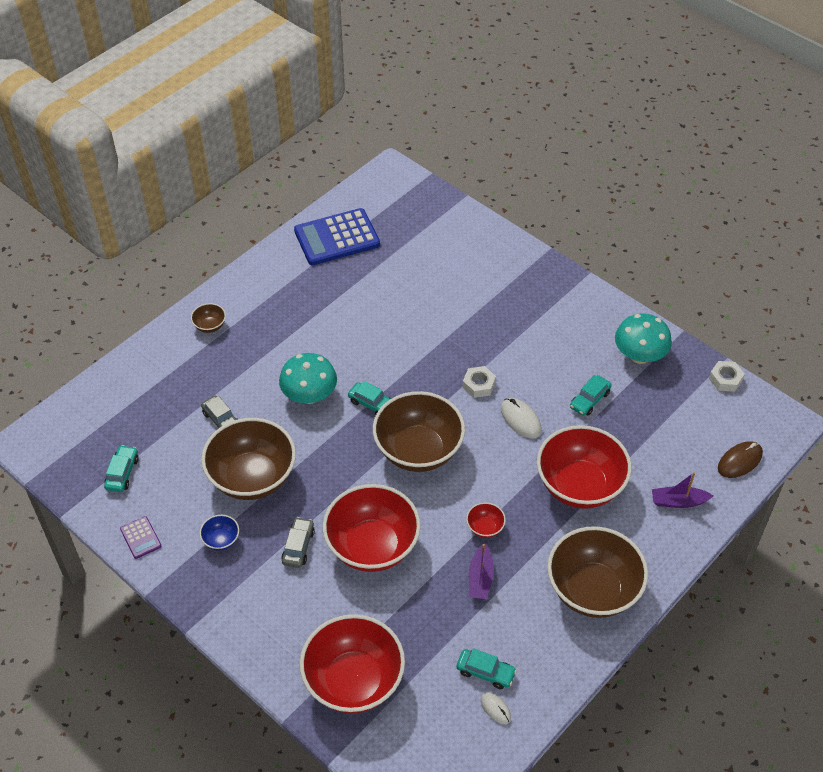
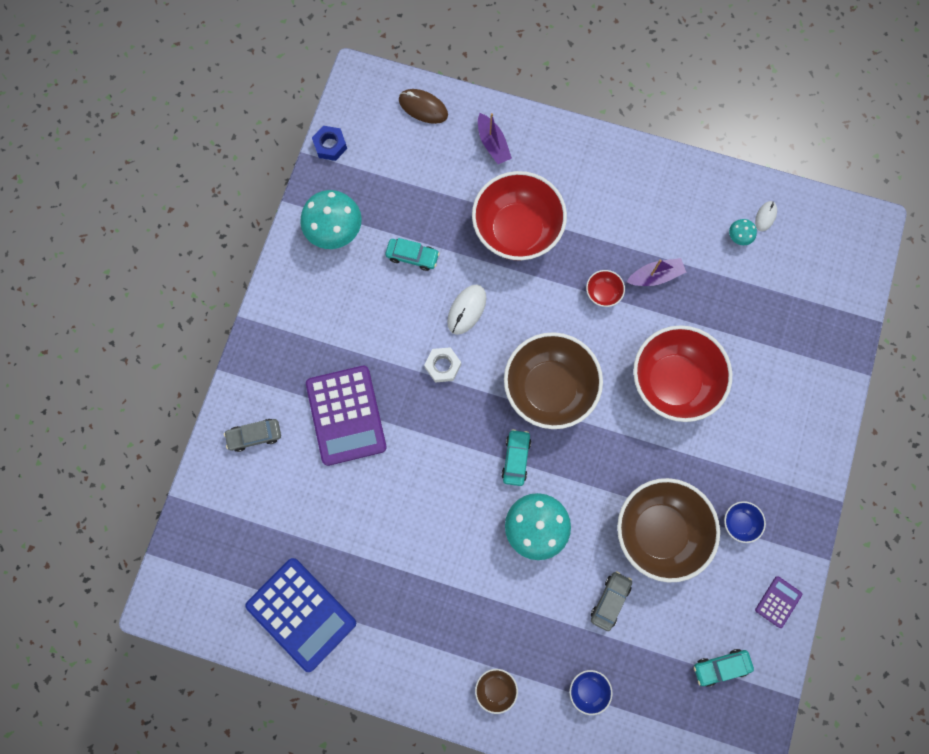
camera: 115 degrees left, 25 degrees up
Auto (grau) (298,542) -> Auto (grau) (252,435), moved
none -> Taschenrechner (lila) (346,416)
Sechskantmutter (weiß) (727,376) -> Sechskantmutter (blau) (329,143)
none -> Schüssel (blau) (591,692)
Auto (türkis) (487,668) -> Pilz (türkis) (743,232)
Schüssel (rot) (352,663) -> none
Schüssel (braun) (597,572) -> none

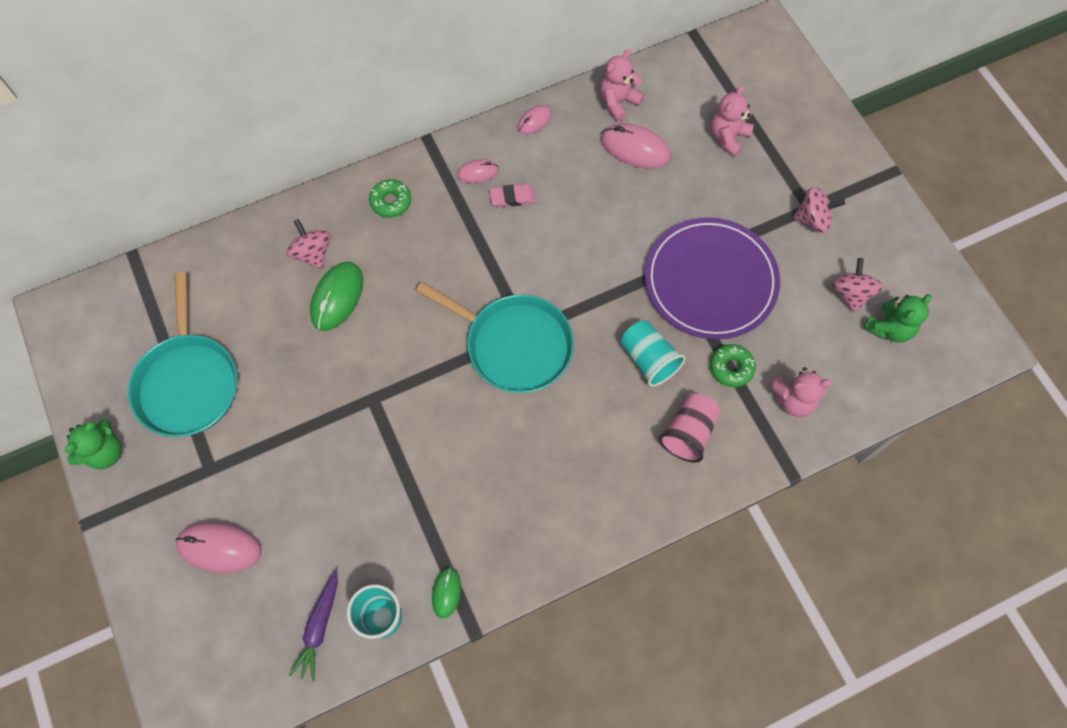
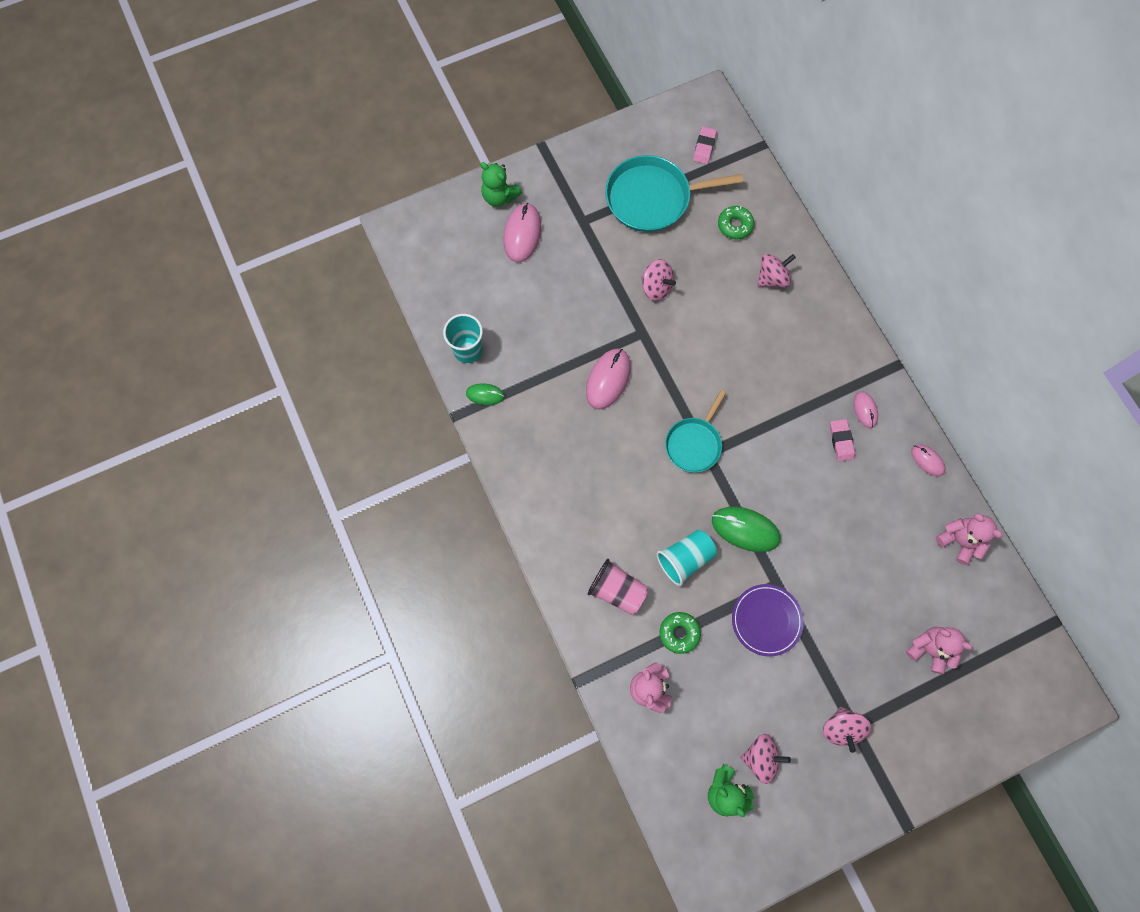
camera: 90 degrees right, 5 degrees up
Teddybär (grün) (93,444) -> Teddybär (grün) (501,184), moved
Computermaus (rosa) (636,146) -> Computermaus (rosa) (608,379), moved
none -> Kreisel (rosa) (658,280)
Pfanne (türkis) (495,337) -> Pfanne (türkis) (695,431), x0.62
none -> Radiergummi (rosa) (705,145)
Computermaus (grün) (336,296) -> Computermaus (grün) (746,529), moved
Donut (grün) (390,198) -> Donut (grün) (736,222), moved
Teller (lila) (712,278) -> Teller (lila) (768,620), x0.57
Karotte (lila) (313,626) -> none

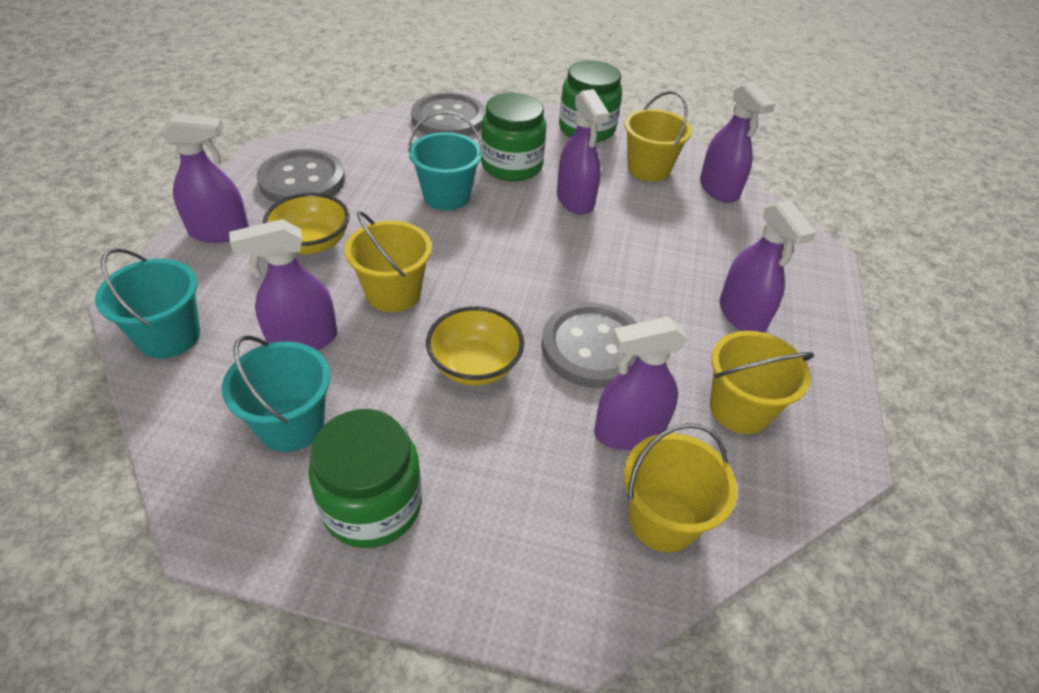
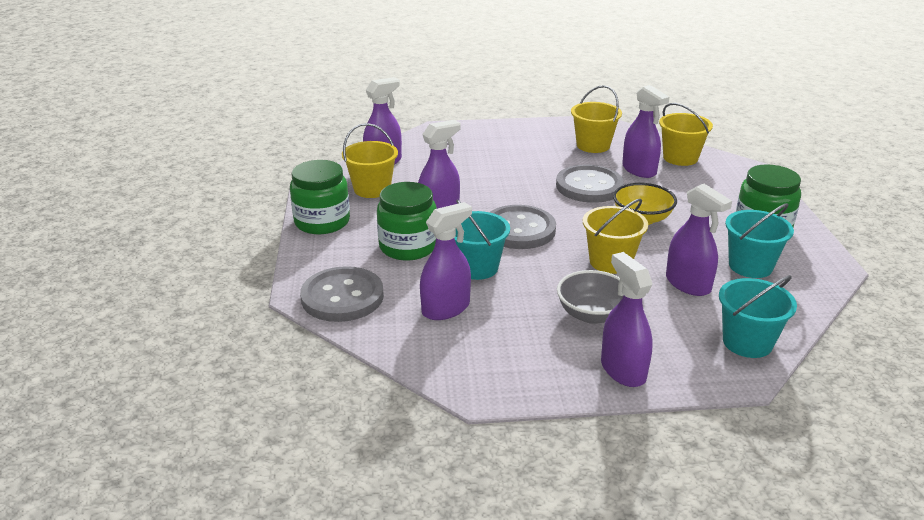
camera: 105 degrees left, 15 degrees down
Sprühflasche (lila) (768,266) -> Sprühflasche (lila) (446,261), moved
Knopf (grau) (300,176) -> Knopf (grau) (523,227), moved
Schüssel (gelb) (306,223) -> Schüssel (grau) (590,297)

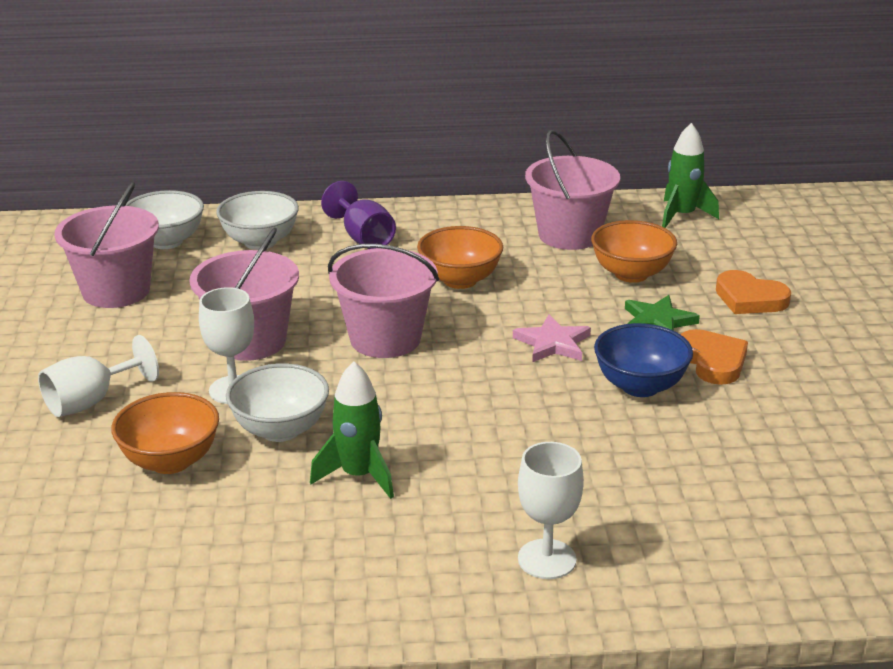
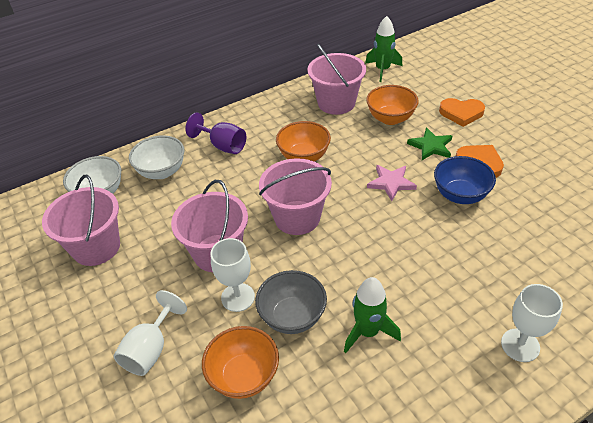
camera: 25 degrees left, 15 degrees up
Schüssel (weiß) (277,402) -> Schüssel (grau) (291,302)

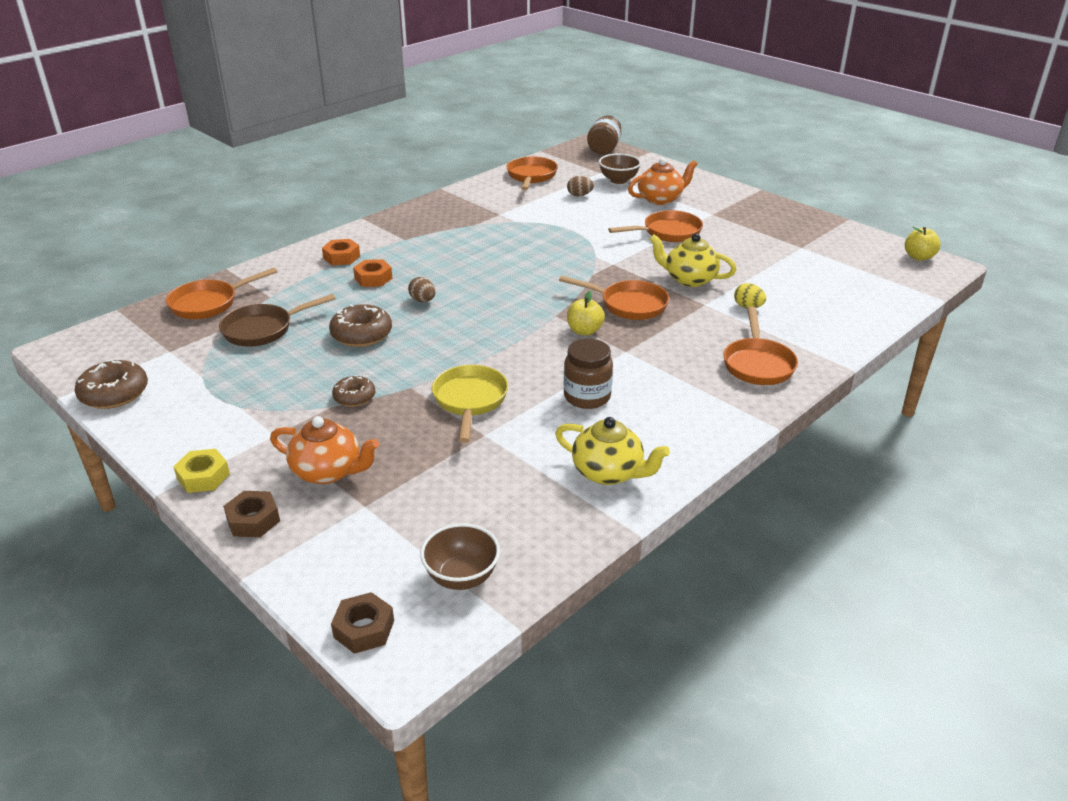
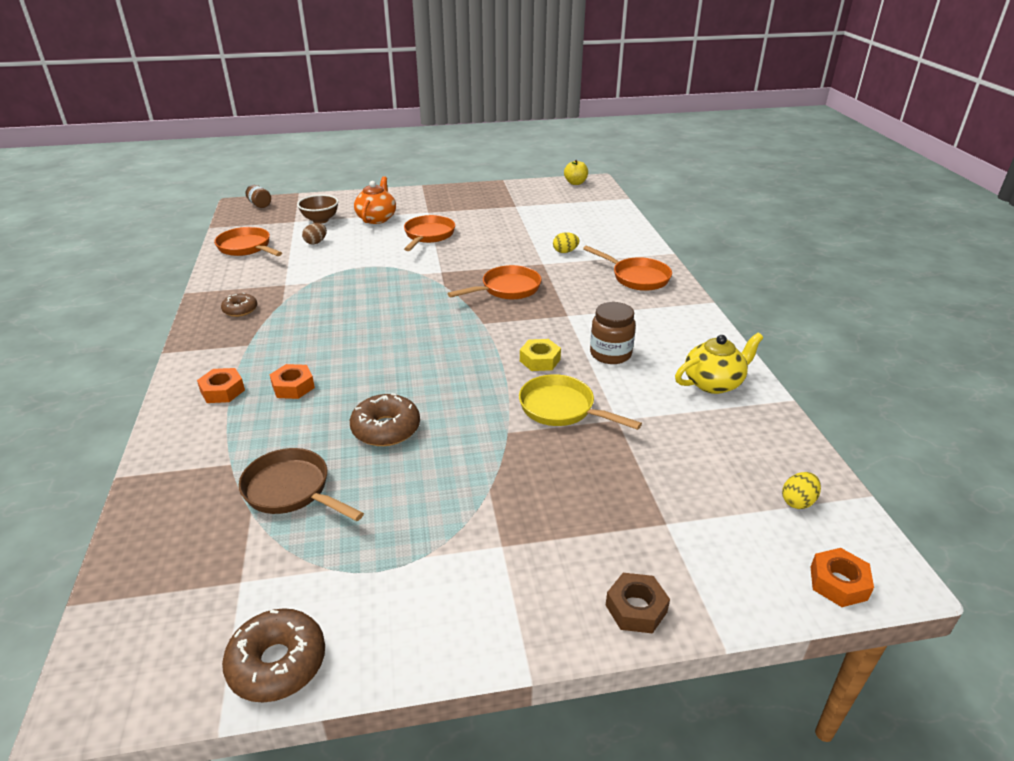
camera: 55 degrees left, 0 degrees up
Donut (braun) (353,391) -> Donut (braun) (239,305), moved
Pfanne (braun) (277,320) -> Pfanne (braun) (301,484), 120 degrees clockwise
Einmachglas (braun) (604,134) -> Einmachglas (braun) (258,196), x0.64
Sechskantmutter (gelb) (201,471) -> Sechskantmutter (gelb) (540,355), moved
Schüssel (braun) (460,556) -> Ei (gelb) (801,490)
Sechskantmutter (braun) (362,623) -> Sechskantmutter (orange) (842,577)
Pfanne (orange) (222,293) -> none
Teekanne (orange) (324,450) -> none
Ei (braun) (421,289) -> none
Apfel (gelb) (586,313) -> none
Teekanne (gelb) (693,260) -> none

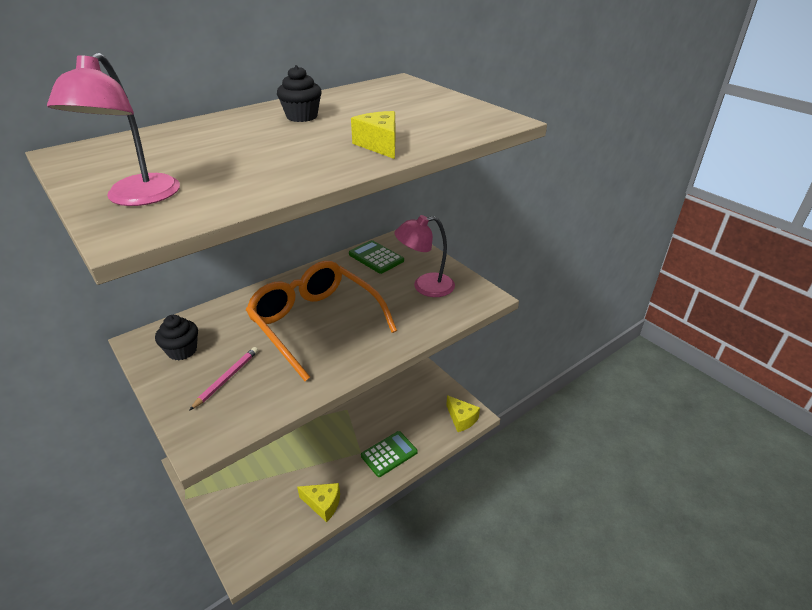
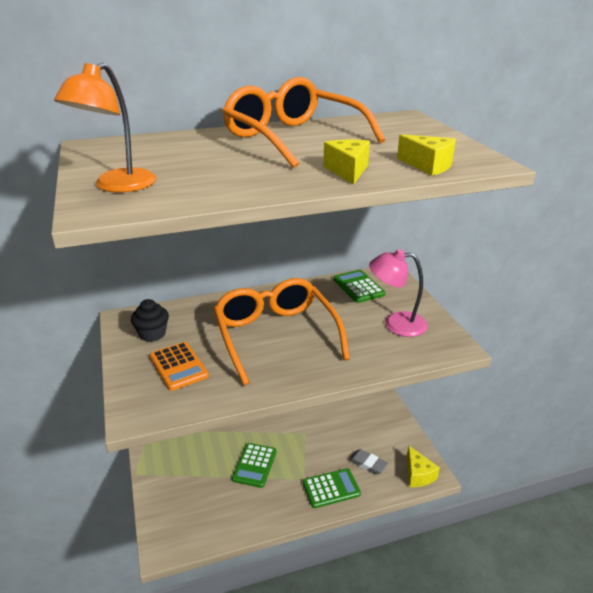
camera: 20 degrees right, 5 degrees down
Lampe (rosa) (113,129) -> Lampe (orange) (105,127)
Bleistift (rosa) (223,379) -> Taschenrechner (orange) (179,366)
Muffin (schwarz) (299,93) -> Brille (orange) (303,122)
none -> Taschenrechner (grün) (254,465)
none -> Radiergummi (grau) (368,462)
Käse (gelb) (318,502) -> Käse (gelb) (426,155), moved

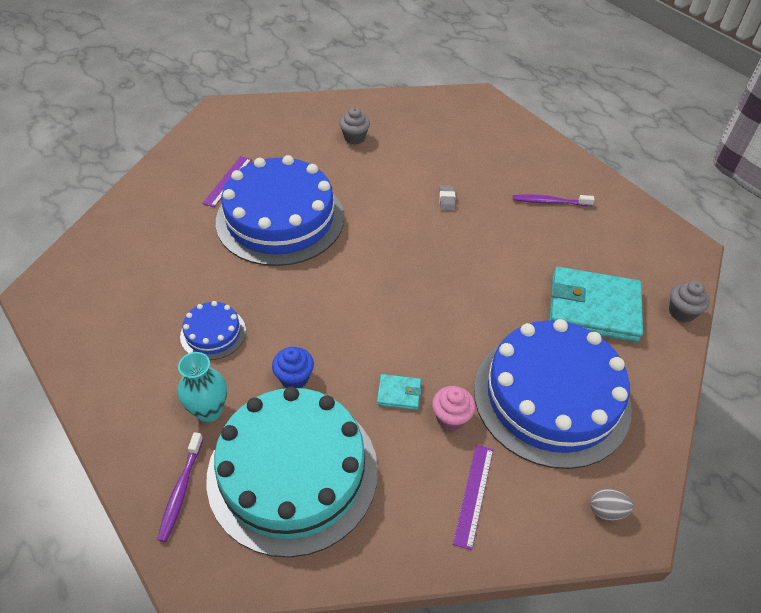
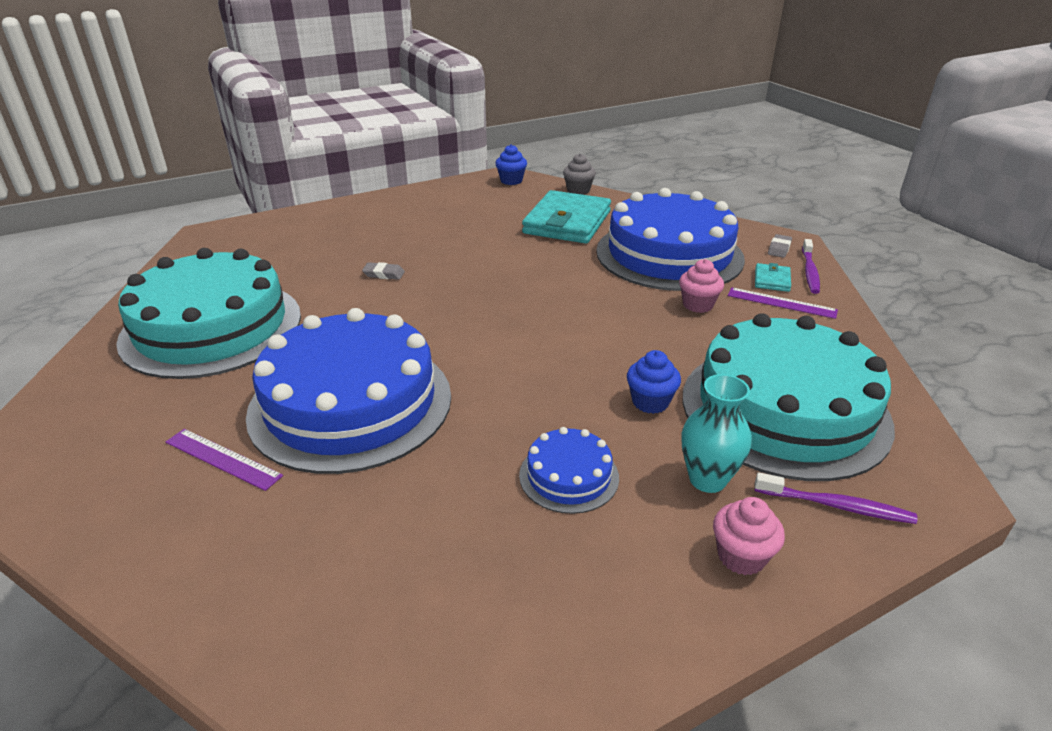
camera: 80 degrees left, 15 degrees down
Muffin (grau) (355,125) -> Kuchen (türkis) (208,313)
none -> Muffin (blau) (511,164)
none -> Muffin (rosa) (749,536)
Geldbörse (türkis) (399,392) -> Geldbörse (türkis) (773,277), moved
Ei (grau) (612,504) -> Radiergummi (grau) (780,246)
Zahnbürste (lila) (553,200) -> Zahnbürste (lila) (811,266), moved

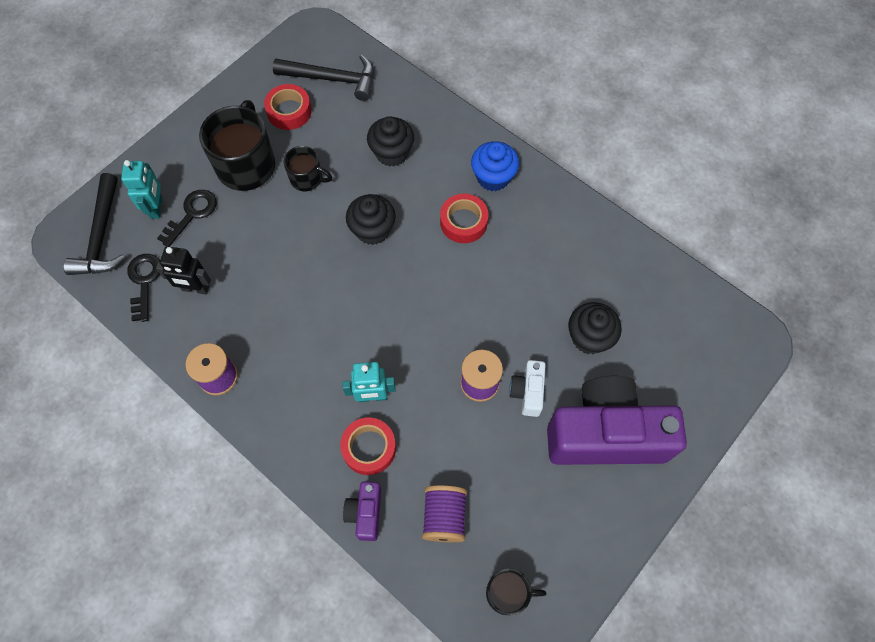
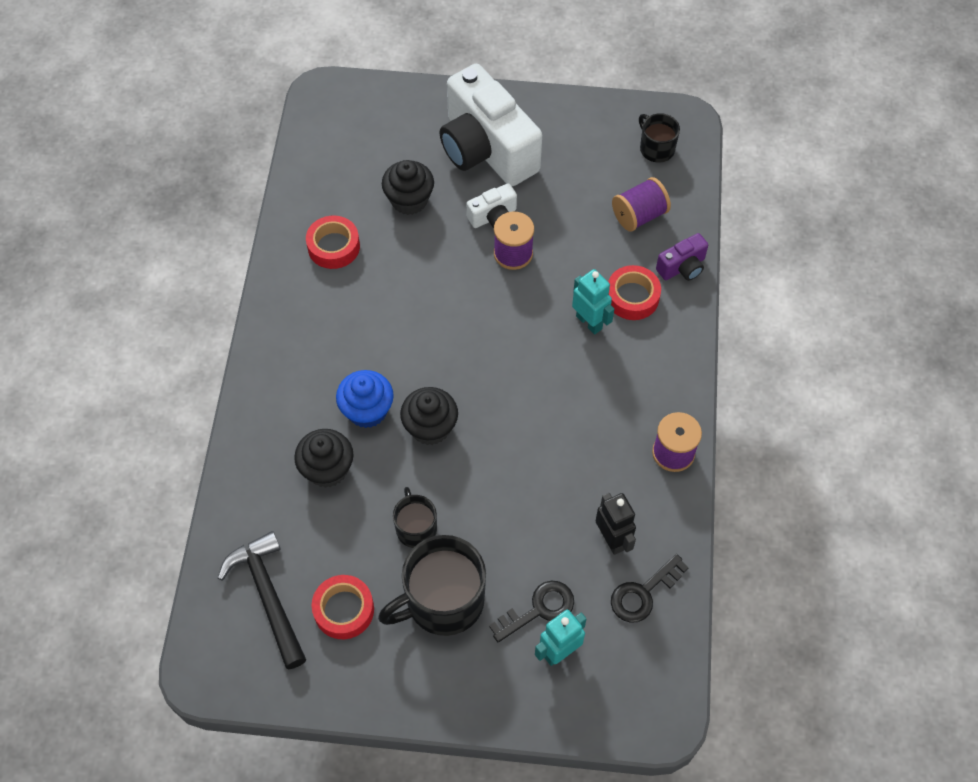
camera: 125 degrees left, 5 degrees down
Klebeband (rot) (464,218) -> Klebeband (rot) (333,242), moved
Muffin (blau) (495,166) -> Muffin (blau) (365,399), moved
Kamera (lila) (617,420) -> Kamera (weiß) (490,125)
Schlüssel (schwarz) (187,218) -> Schlüssel (schwarz) (531,611), 150 degrees clockwise
Hammer (schwarz) (94,224) -> none

